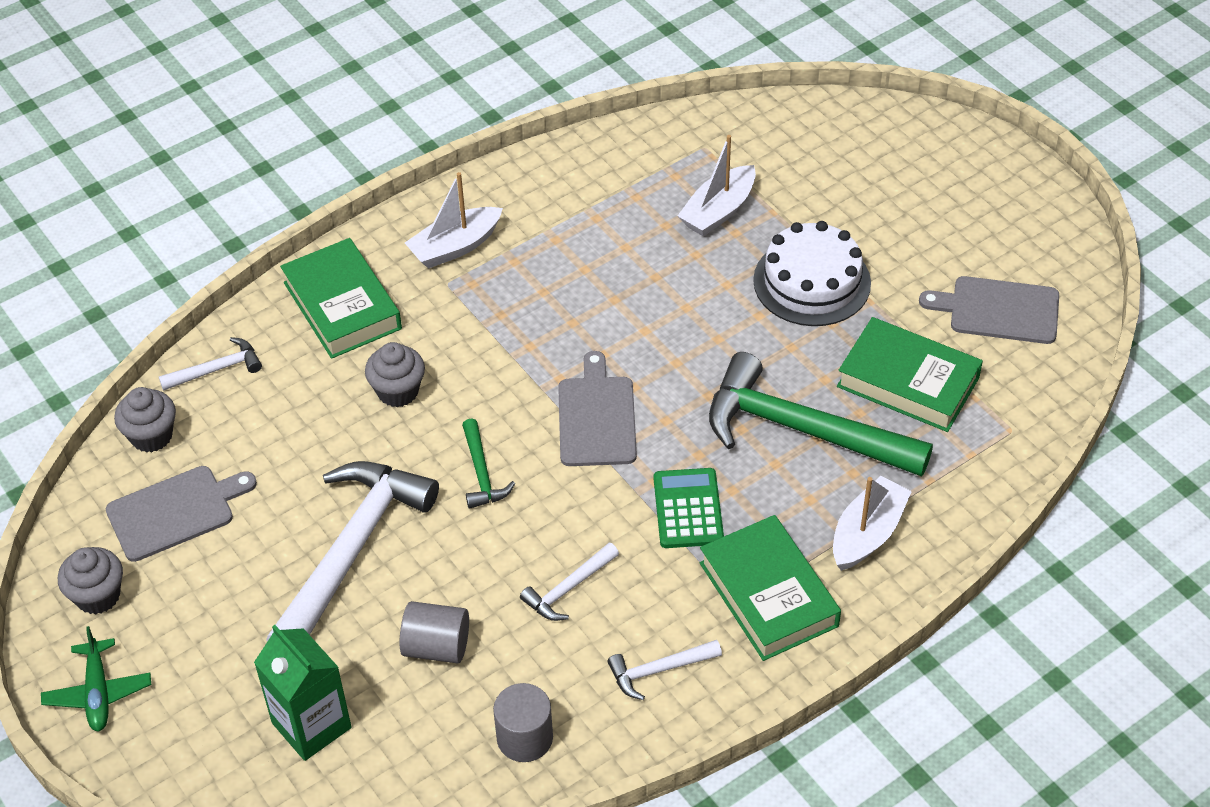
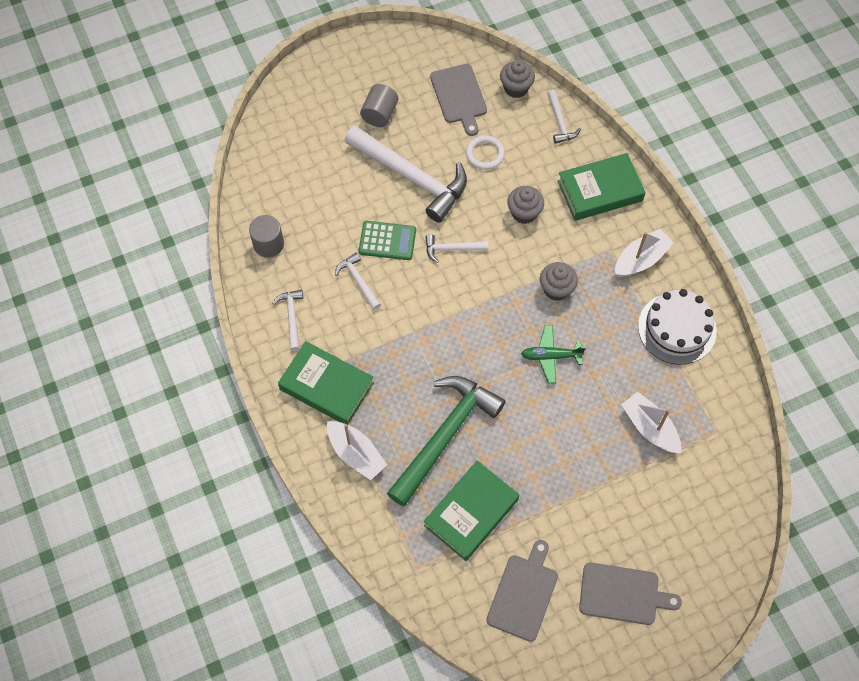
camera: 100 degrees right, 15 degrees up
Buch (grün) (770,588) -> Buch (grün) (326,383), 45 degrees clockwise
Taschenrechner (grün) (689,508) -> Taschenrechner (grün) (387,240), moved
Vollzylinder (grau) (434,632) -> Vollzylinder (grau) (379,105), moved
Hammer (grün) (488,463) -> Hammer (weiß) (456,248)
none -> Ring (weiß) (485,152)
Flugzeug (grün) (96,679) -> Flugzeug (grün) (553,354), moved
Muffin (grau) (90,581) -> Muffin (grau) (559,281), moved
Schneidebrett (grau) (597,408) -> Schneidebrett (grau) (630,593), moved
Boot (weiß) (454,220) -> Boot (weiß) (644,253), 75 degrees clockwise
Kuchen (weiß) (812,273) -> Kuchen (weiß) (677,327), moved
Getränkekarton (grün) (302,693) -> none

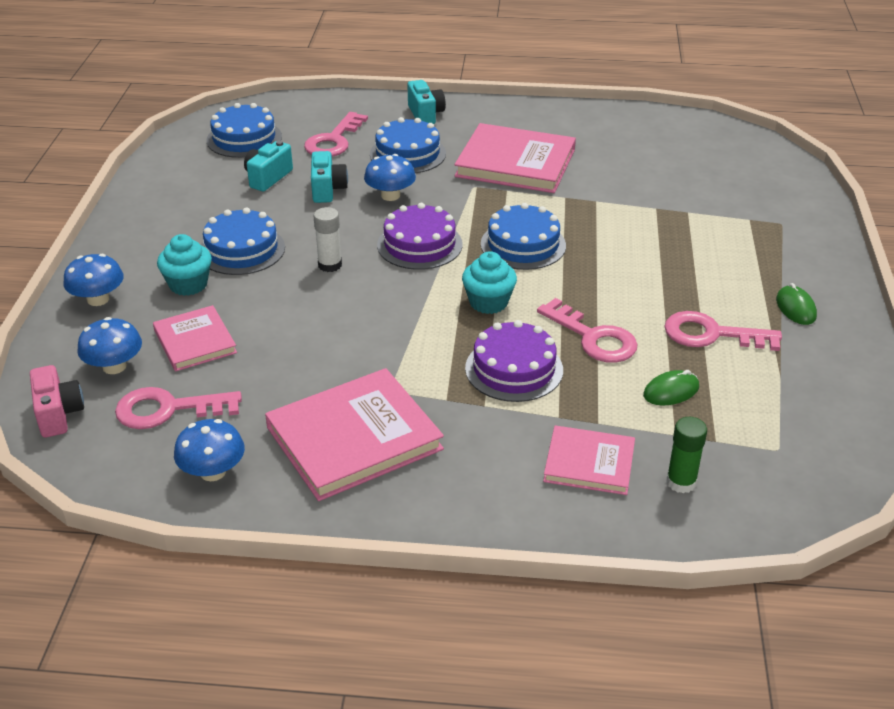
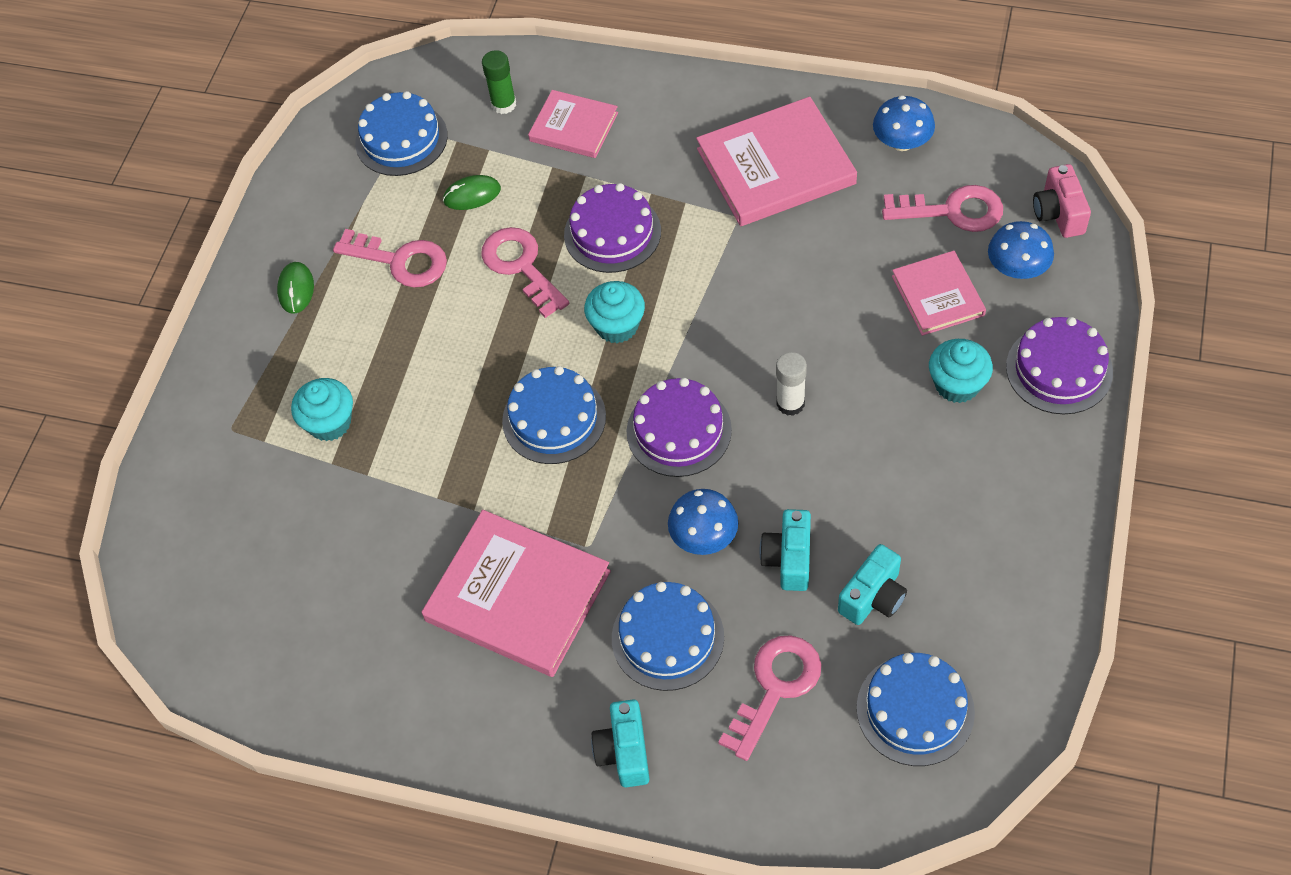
camera: 165 degrees left, 20 degrees up
none -> Muffin (türkis) (322,409)
Kuchen (blau) (243,241) -> Kuchen (blau) (401,133), moved
Pilz (blau) (93,280) -> Kuchen (lila) (1059,365)

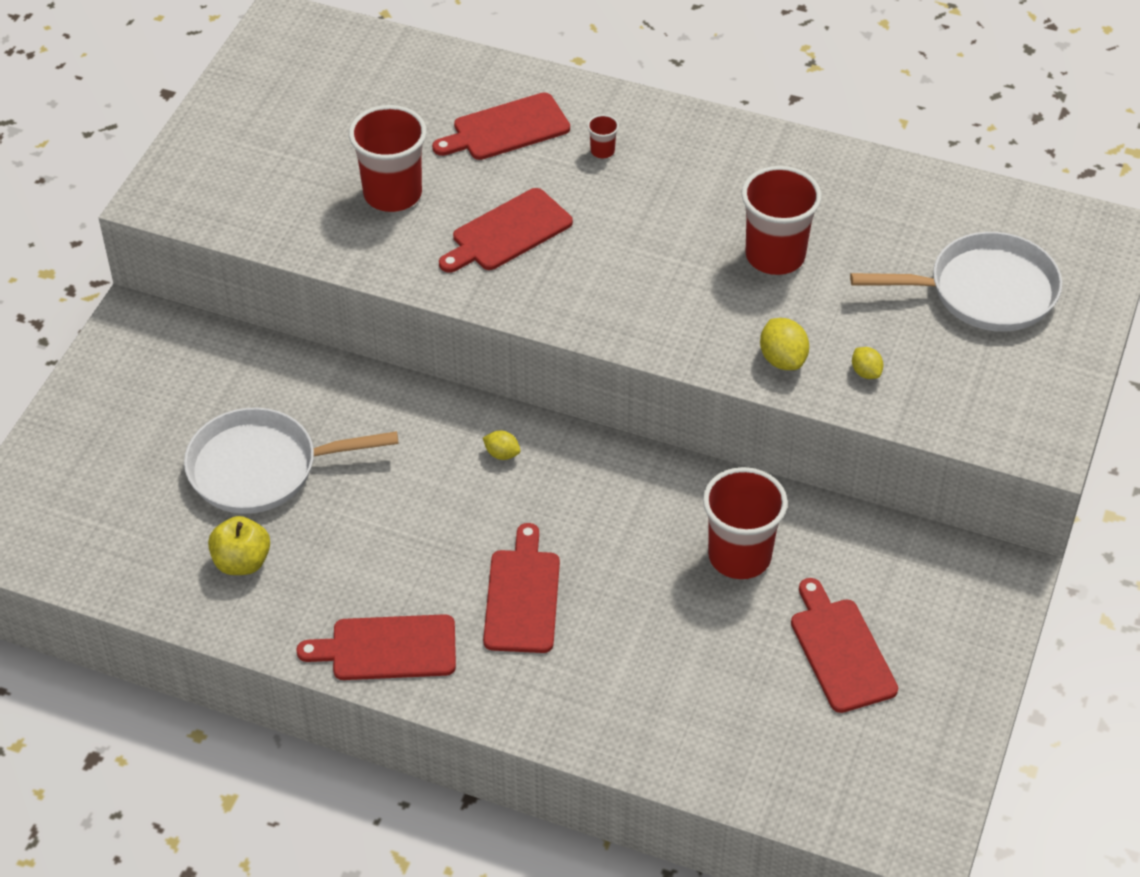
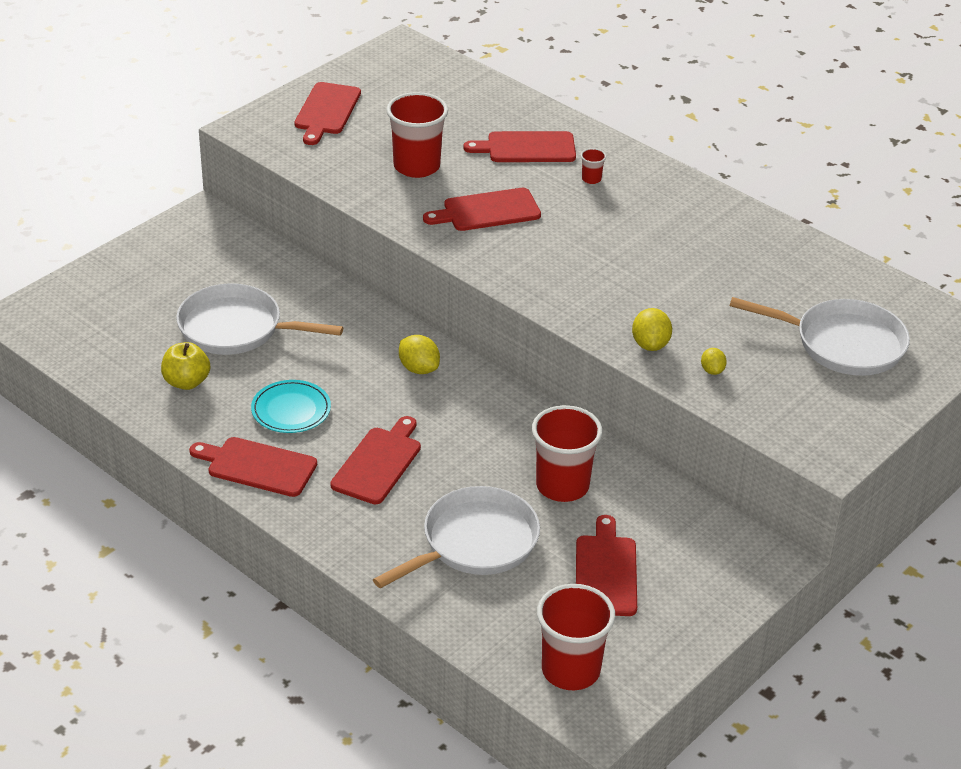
camera: 20 degrees right, 10 degrees down
none -> Teller (türkis) (291,406)
none -> Schneidebrett (rot) (327,113)
none -> Pfanne (weiß) (456,537)
Zitrone (gelb) (501,445) -> Zitrone (gelb) (419,354), x1.61
Becher (rot) (781,220) -> Becher (rot) (576,637), moved

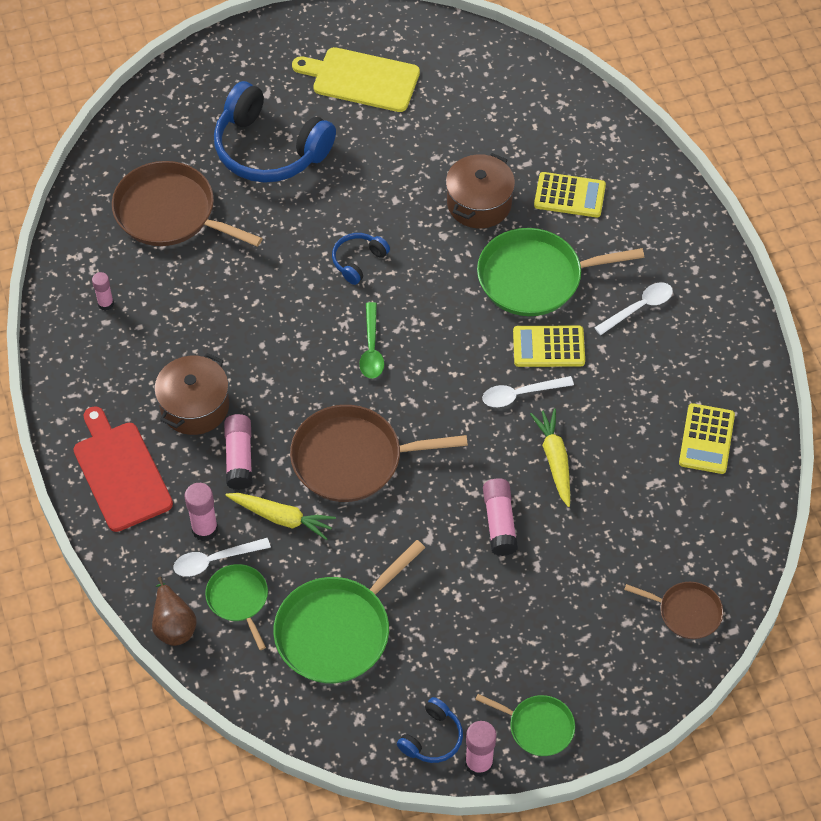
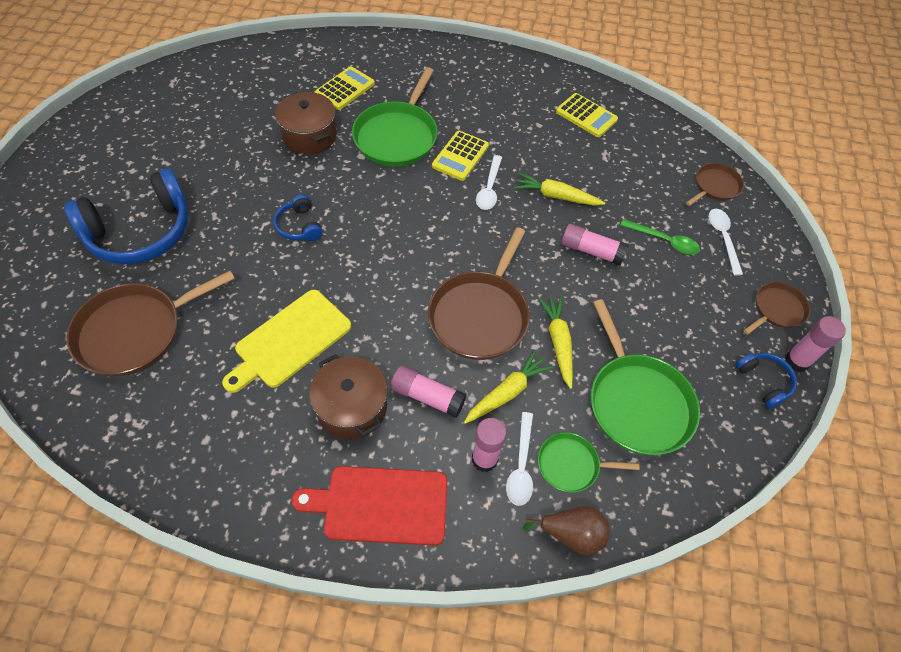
camera: 65 degrees left, 0 degrees up
Schneidebrett (gelb) (356,79) -> Schneidebrett (gelb) (286,341), moved
none -> Karotte (gelb) (555,342)
Löffel (grün) (371,340) -> Löffel (grün) (660,237), moved
Löffel (weiß) (633,308) -> Löffel (weiß) (726,242), moved
Pfanne (grün) (525,725) -> Pfanne (braun) (776,308)
Klebestift (rosa) (103,291) -> none

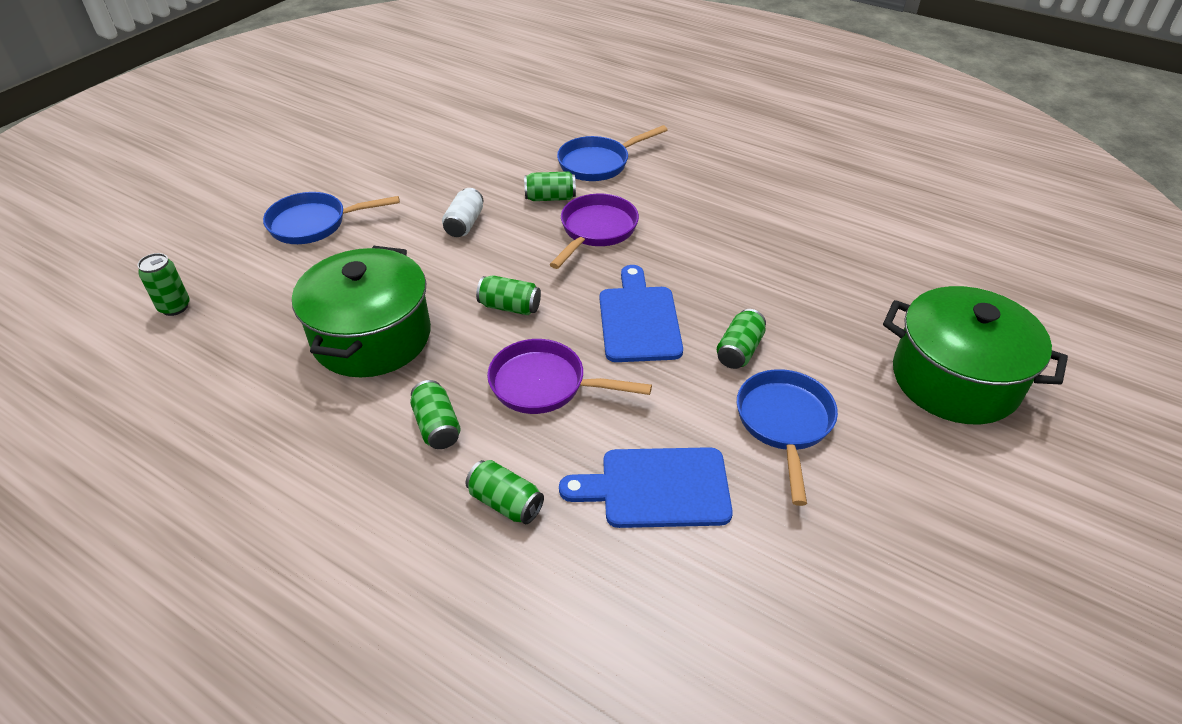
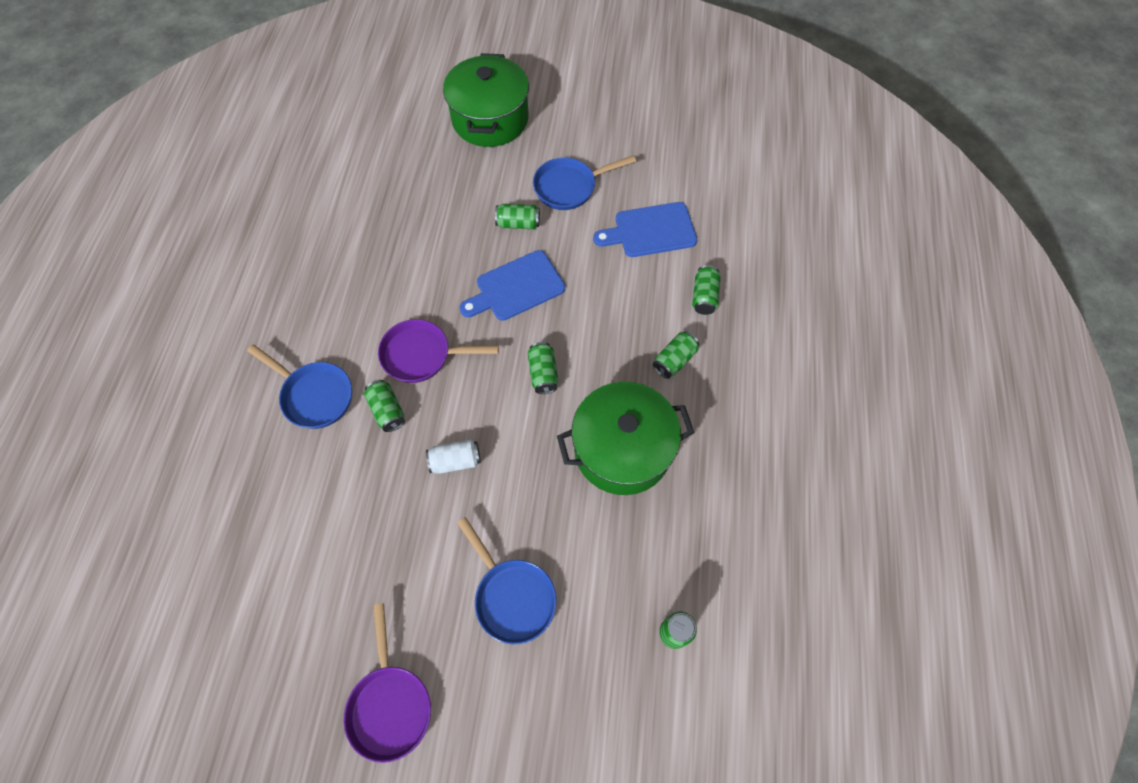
camera: 115 degrees left, 20 degrees up
Pfanne (lila) (569,376) -> Pfanne (lila) (387,683), moved
Schneidebrett (blau) (646,487) -> Schneidebrett (blau) (645,229), 105 degrees clockwise

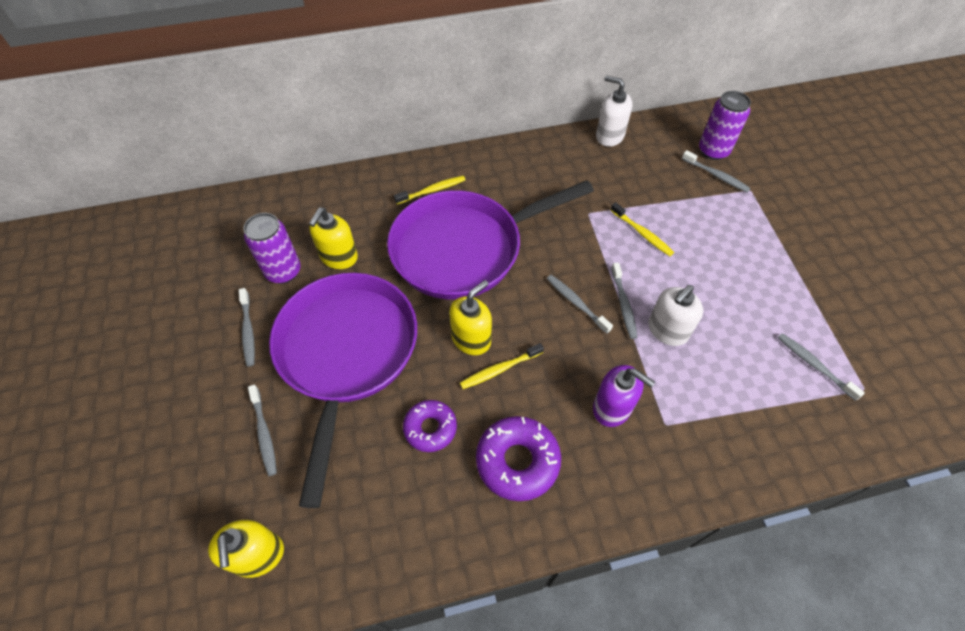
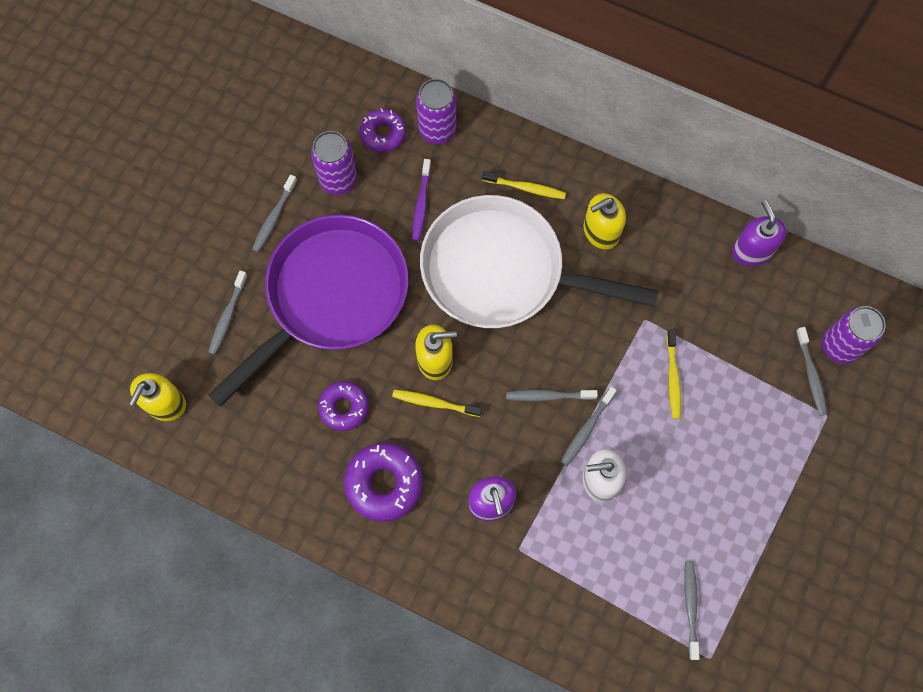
camera: 40 degrees right, 15 degrees up
none -> Donut (lila) (383,130)
none -> Zahnbürste (lila) (421,200)
none -> Dose (lila) (436,111)
Pfanne (lila) (490,240) -> Pfanne (weiß) (539,261)
Zahnbürste (grau) (580,304) -> Zahnbürste (grau) (552,395), 90 degrees counterclockwise
Seifenspender (gelb) (333,238) -> Seifenspender (gelb) (605,221), moved
Seifenspender (weiß) (614,111) -> Seifenspender (lila) (759,233)

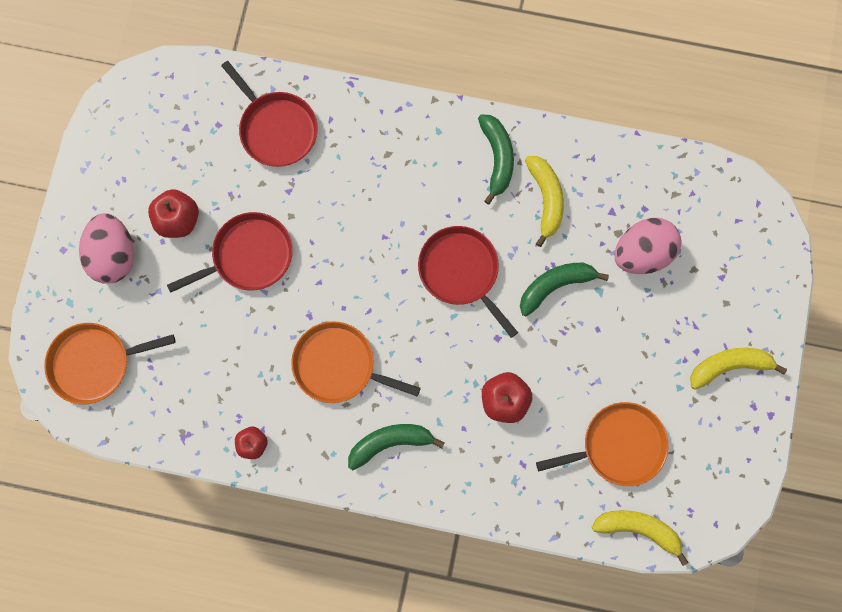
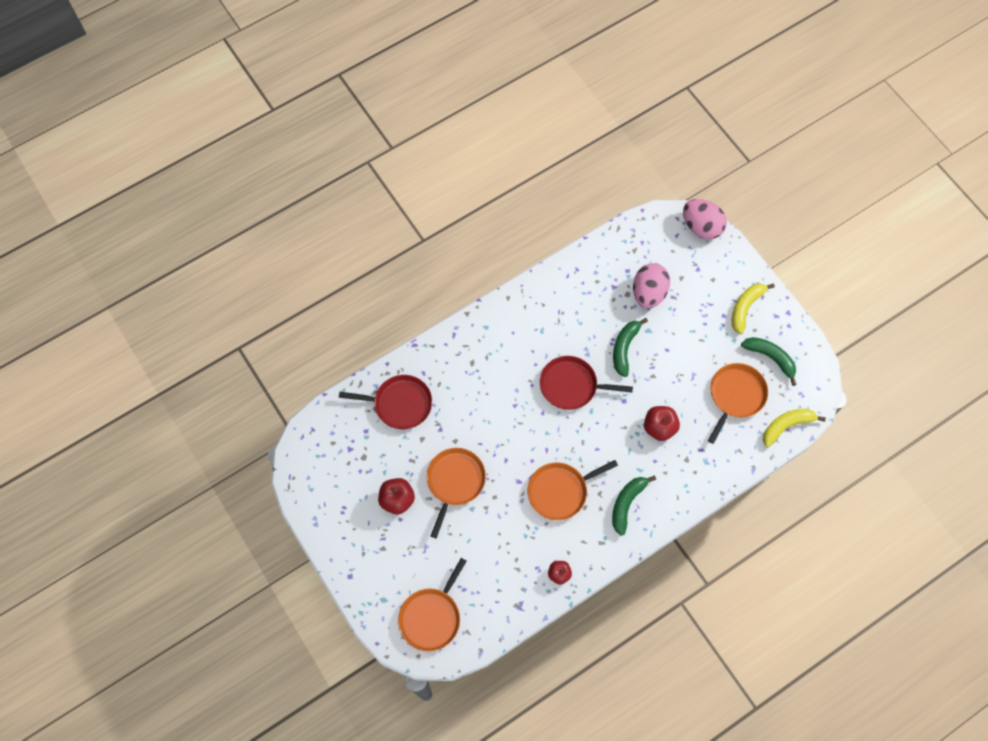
camera: 45 degrees left, 10 degrees down
Pfanne (rot) (230,252) -> Pfanne (orange) (456,493)
Ei (rosa) (106,248) -> Ei (rosa) (705,219), moved
Banane (grün) (496,159) -> Banane (grün) (768,361), moved
Banane (gelb) (544,201) -> none

